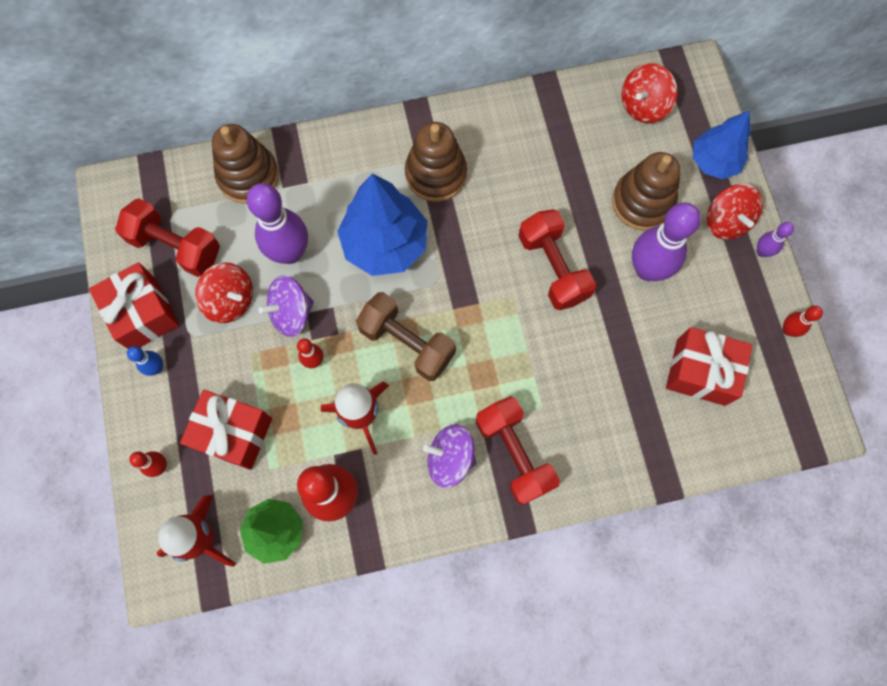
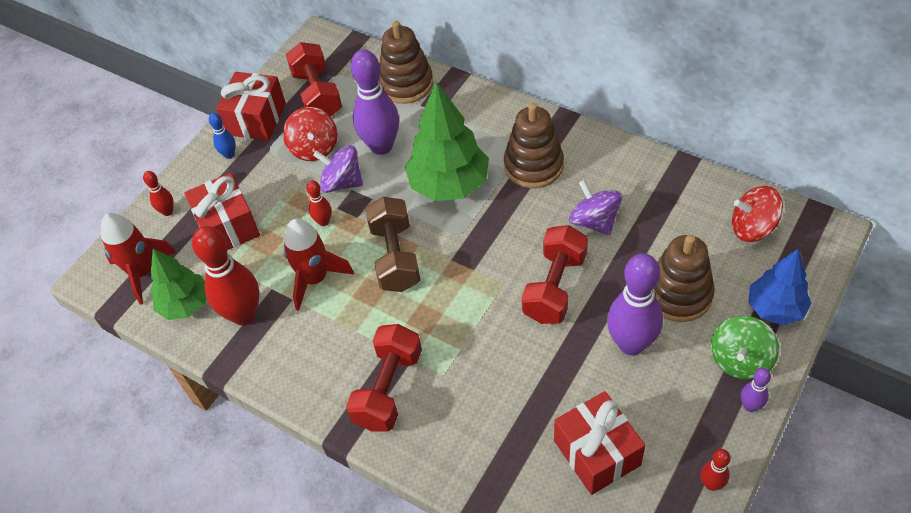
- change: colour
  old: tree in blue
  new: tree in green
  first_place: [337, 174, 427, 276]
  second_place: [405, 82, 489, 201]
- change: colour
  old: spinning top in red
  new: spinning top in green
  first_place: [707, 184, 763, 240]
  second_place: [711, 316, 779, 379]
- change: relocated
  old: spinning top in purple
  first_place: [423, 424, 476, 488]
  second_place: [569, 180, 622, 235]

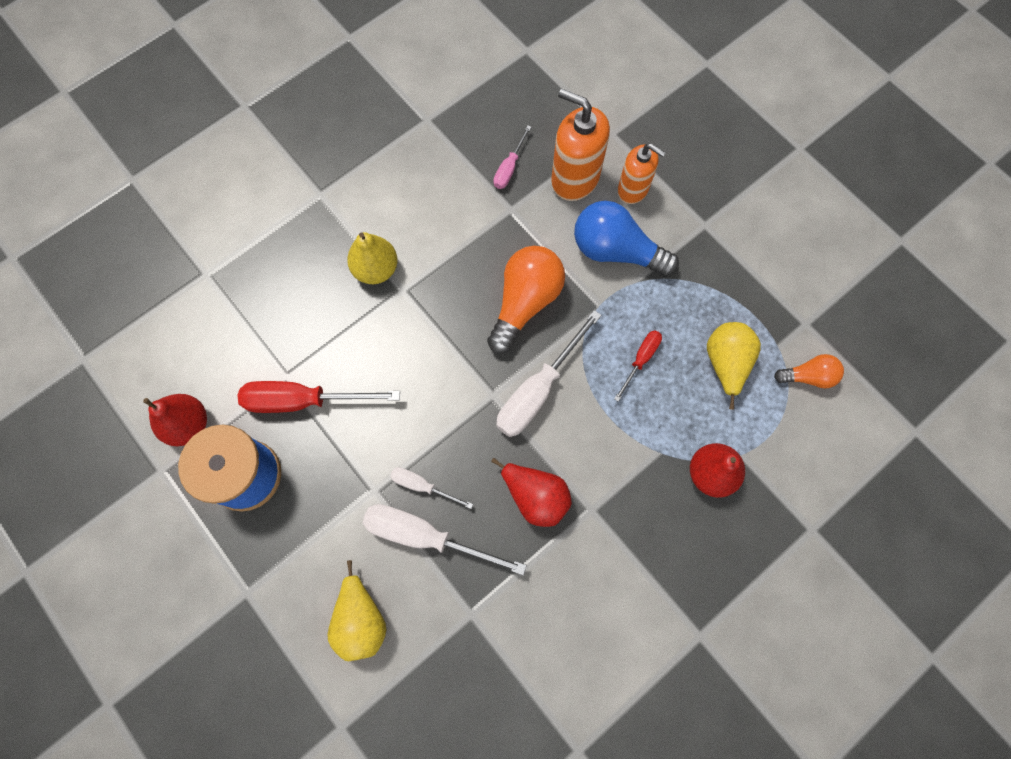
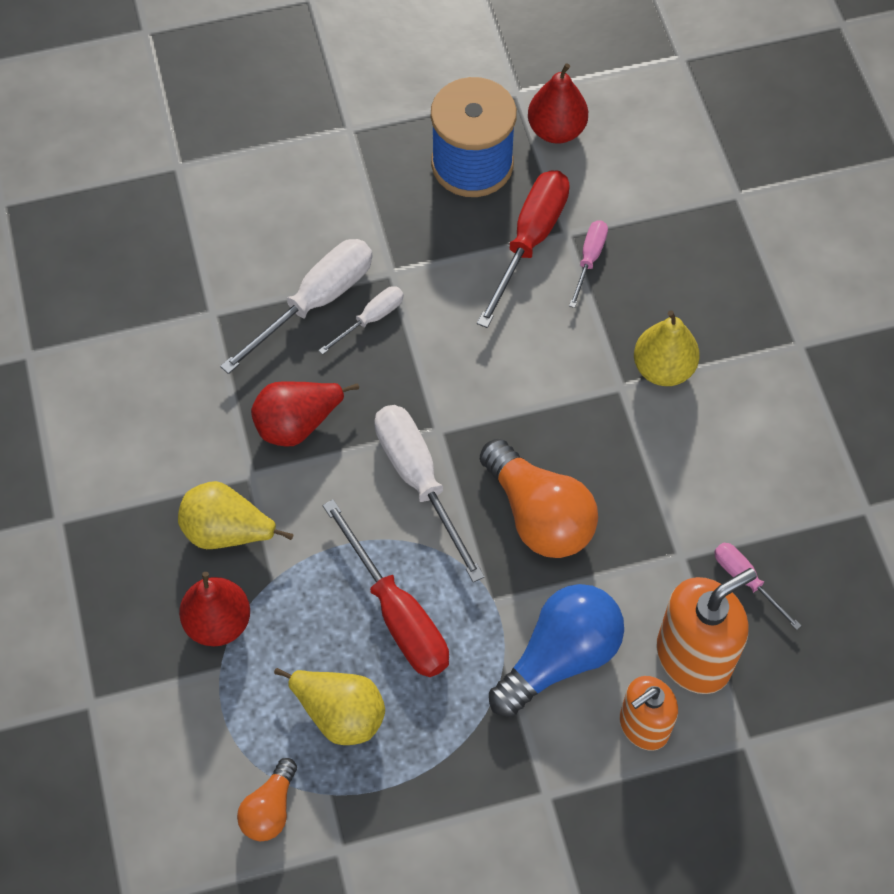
- change: size
  old: screwdriver in red
  first_place: [614, 330, 662, 402]
  second_place: [323, 499, 449, 677]
  factor: 1.86
- change: relocated
  old: pear in yellow
  first_place: [327, 560, 387, 661]
  second_place: [178, 481, 293, 549]
- change: appeared
  new: screwdriver in pink
  second_place: [569, 220, 608, 308]

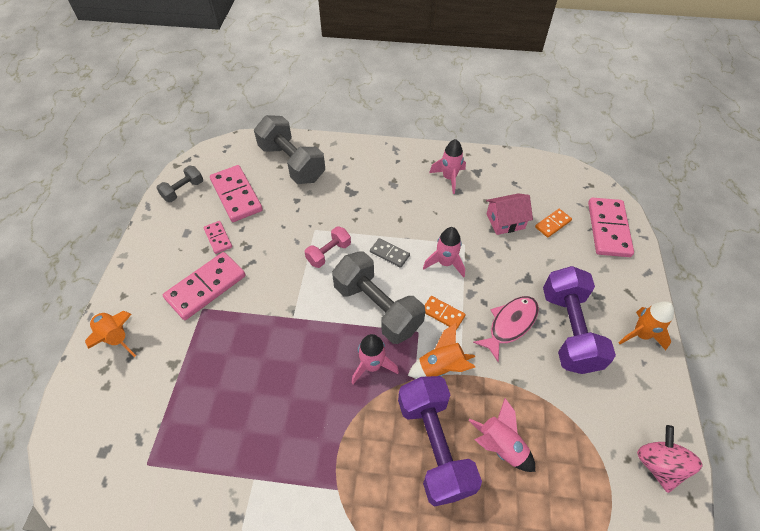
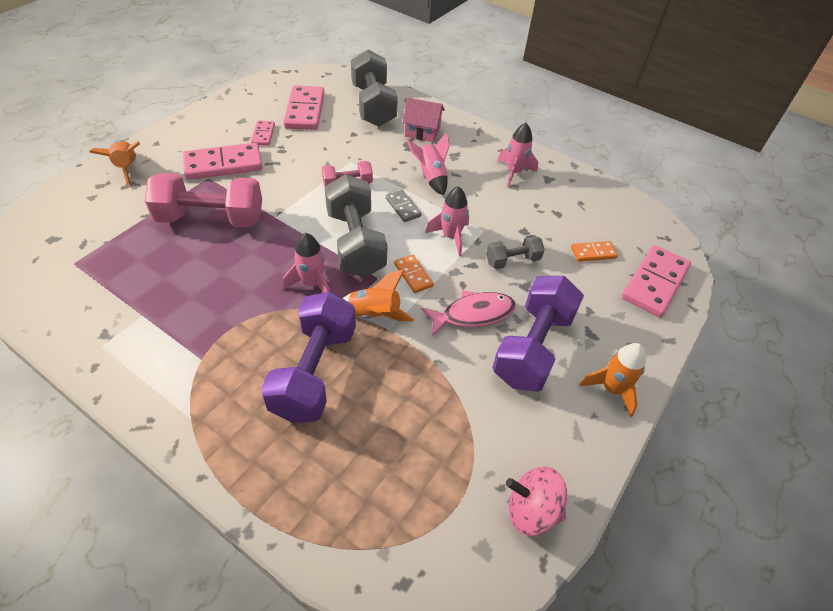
- change: relocated
  old: dumbbell in grey
  first_place: [156, 166, 203, 202]
  second_place: [486, 235, 545, 269]
- change: relocated
  old: house in pink
  first_place: [486, 193, 533, 235]
  second_place: [402, 98, 445, 142]
- change: relocated
  old: rocket in pink
  first_place: [468, 398, 535, 472]
  second_place: [406, 132, 450, 196]
- change: spun
  old: spinning top in pink
  first_place: [637, 425, 702, 493]
  second_place: [506, 467, 567, 536]
  degrees: -105
- change: appeared
  new: dumbbell in pink
  second_place: [145, 173, 262, 228]

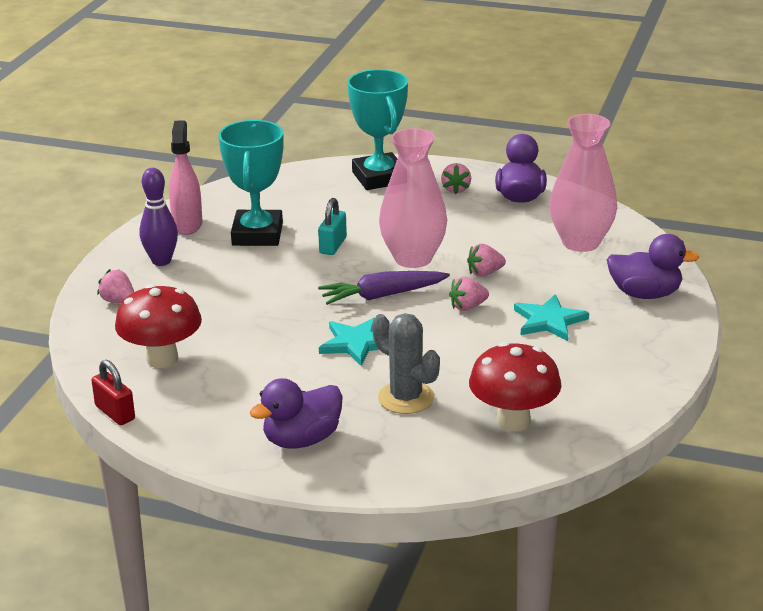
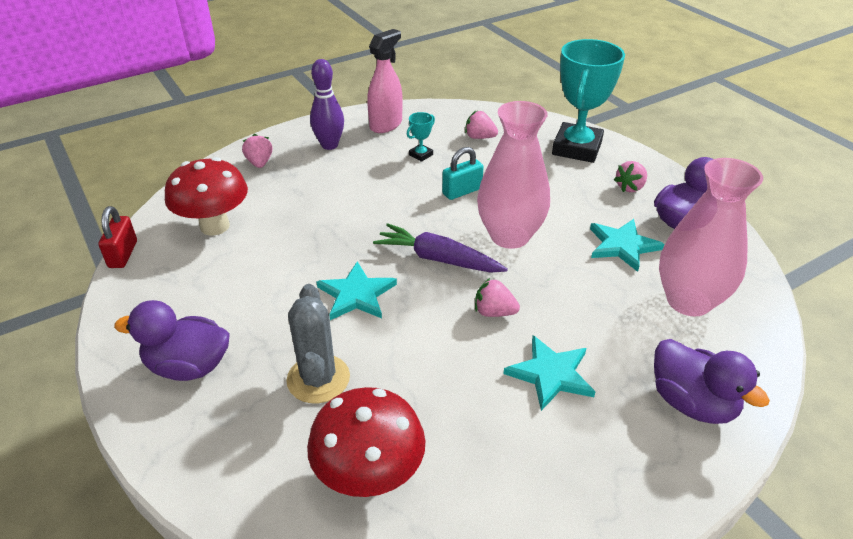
- change: size
  old: trophy in turquoise
  first_place: [218, 120, 284, 246]
  second_place: [407, 112, 435, 162]
  factor: 0.41
- change: relocated
  old: strawberry in pink
  first_place: [467, 244, 506, 277]
  second_place: [465, 111, 498, 139]
- change: appeared
  new: star in turquoise
  second_place: [590, 219, 664, 272]

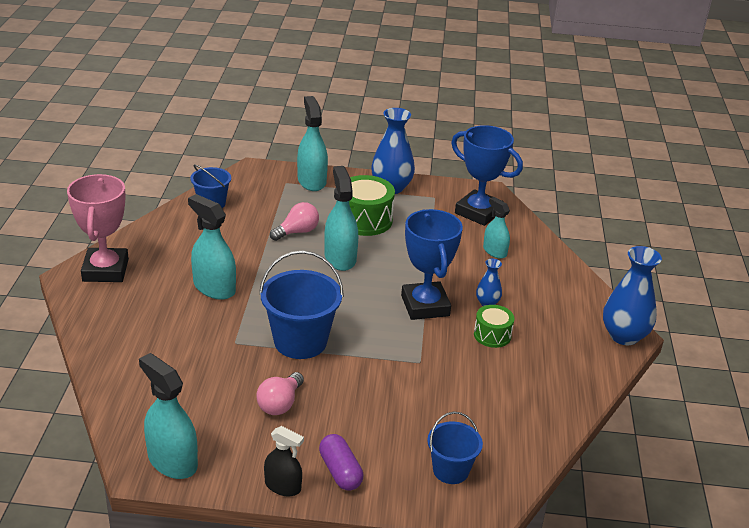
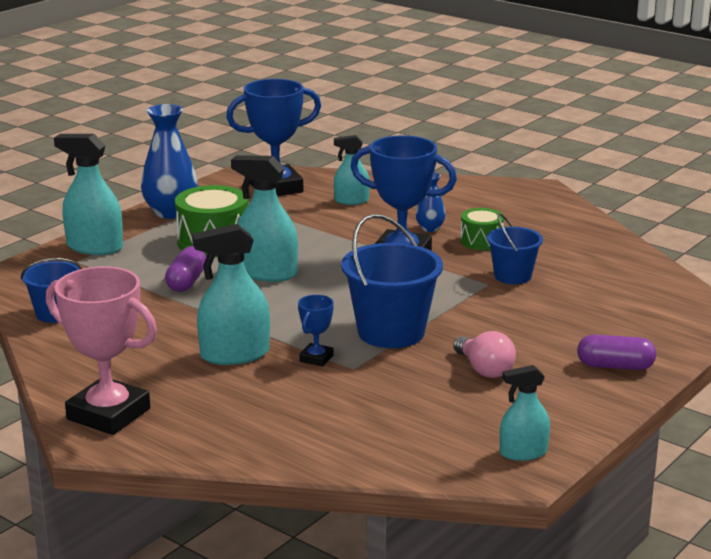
- change: exchanged
  old: light bulb in pink
  new: capsule in purple
  first_place: [270, 202, 319, 241]
  second_place: [165, 246, 206, 292]
- change: missing
  old: vase in blue
  first_place: [603, 246, 662, 345]
- change: size
  old: spray bottle in turquoise
  first_place: [139, 353, 198, 479]
  second_place: [500, 365, 550, 461]
  factor: 0.62
- change: relocated
  old: bucket in blue
  first_place: [427, 412, 483, 484]
  second_place: [487, 213, 543, 284]
- change: missing
  old: spray bottle in black
  first_place: [264, 426, 304, 496]
- change: appeared
  new: trophy in blue
  second_place: [298, 295, 334, 367]

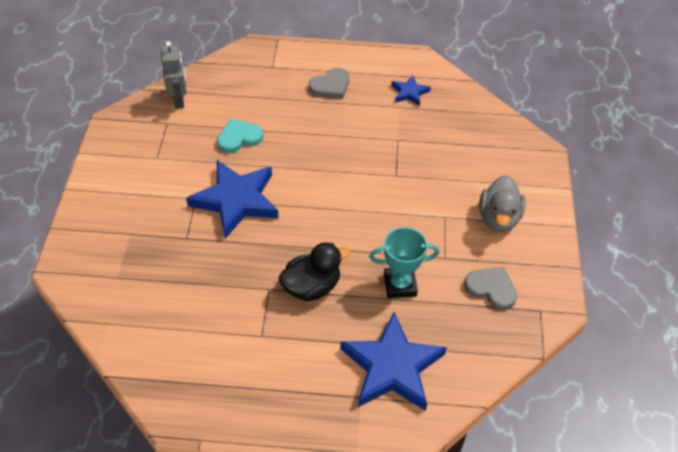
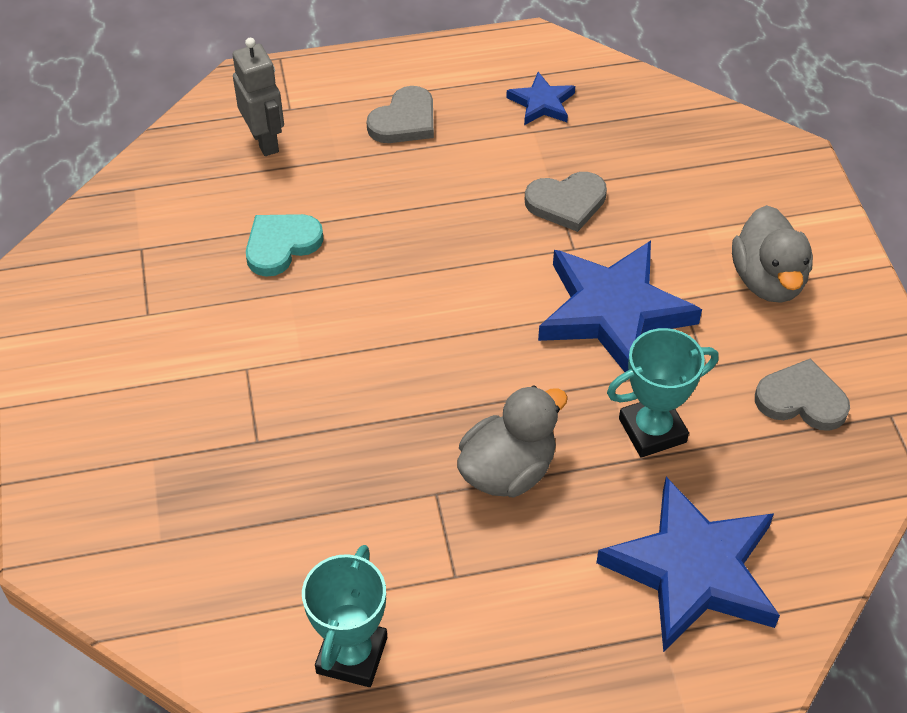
- change: relocated
  old: robot in grey
  first_place: [161, 41, 187, 109]
  second_place: [233, 38, 284, 156]
- change: relocated
  old: star in blue
  first_place: [186, 160, 279, 239]
  second_place: [538, 241, 702, 372]
- change: colour
  old: duck in black
  new: duck in grey
  first_place: [278, 242, 351, 301]
  second_place: [457, 386, 568, 497]
- change: appeared
  new: heart in grey
  second_place: [525, 172, 607, 232]
- change: appeared
  new: trophy in turquoise
  second_place: [302, 545, 387, 687]

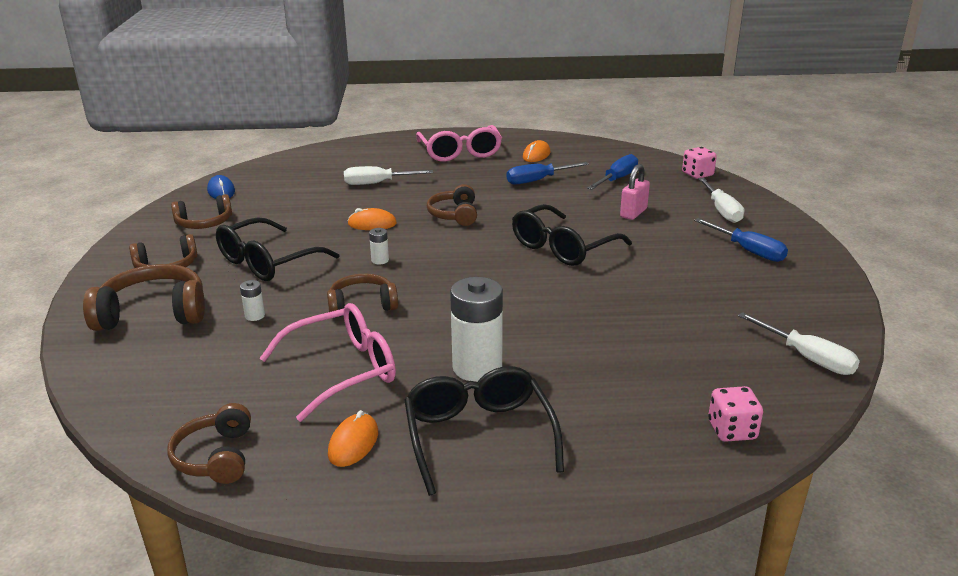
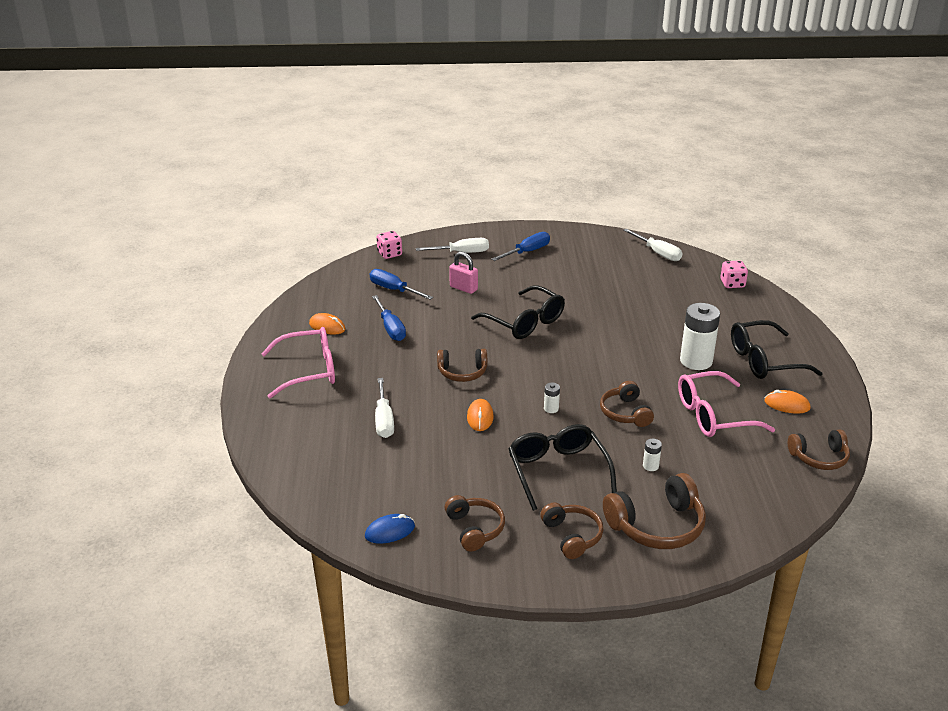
- change: spun
  old: glasses in black
  first_place: [216, 217, 339, 281]
  second_place: [509, 424, 617, 511]
  degrees: -150
- change: spun
  old: headphones in brown
  first_place: [83, 264, 205, 331]
  second_place: [603, 473, 706, 549]
  degrees: -105
- change: spun
  old: glasses in pink
  first_place: [260, 303, 396, 422]
  second_place: [678, 371, 775, 437]
  degrees: -75
- change: spun
  old: screwdriver in white
  first_place: [738, 312, 860, 375]
  second_place: [623, 229, 682, 261]
  degrees: 90

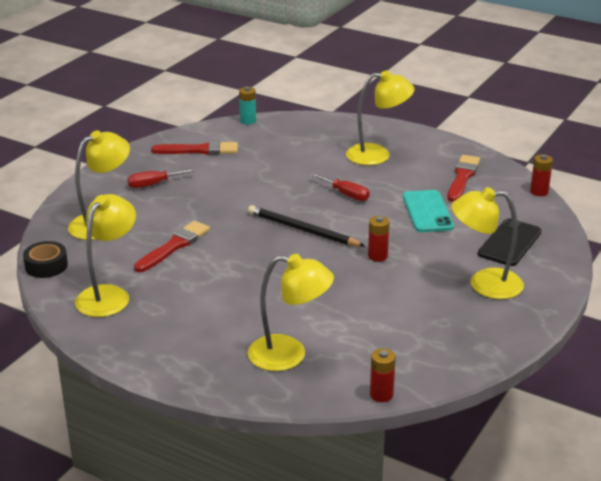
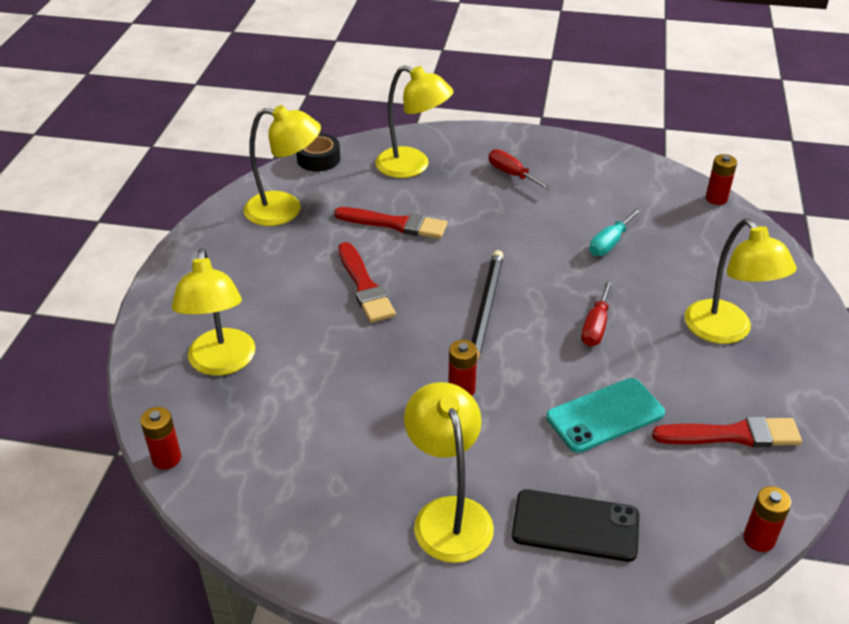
- change: colour
  old: battery in turquoise
  new: battery in red
  first_place: [239, 87, 256, 124]
  second_place: [706, 154, 737, 205]
- change: relocated
  old: brush in red
  first_place: [151, 141, 238, 155]
  second_place: [338, 242, 396, 323]
- change: appeared
  new: screwdriver in turquoise
  second_place: [589, 208, 642, 256]

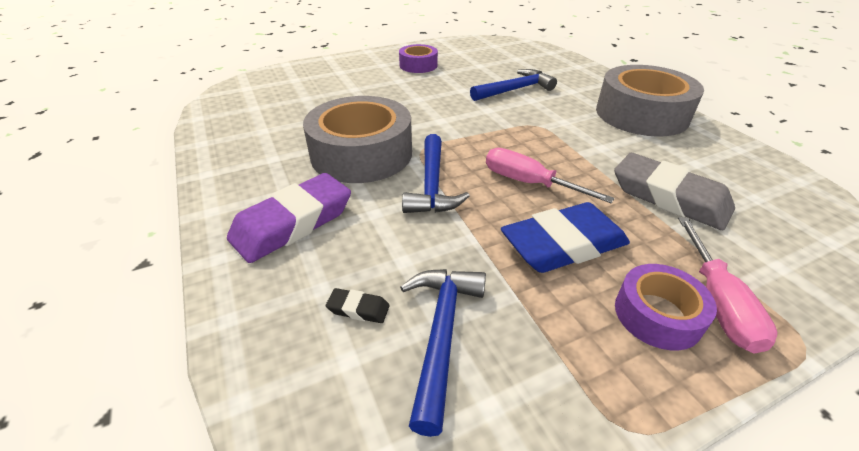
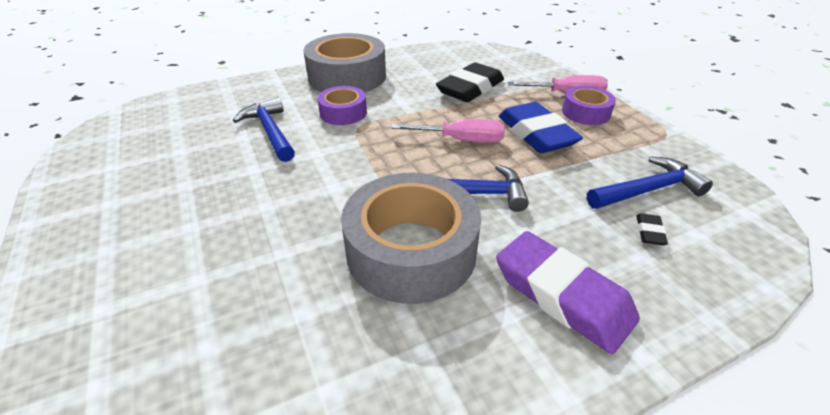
- change: relocated
  old: tape in purple
  first_place: [399, 44, 438, 73]
  second_place: [318, 86, 367, 125]
- change: spun
  old: screwdriver in pink
  first_place: [486, 148, 615, 203]
  second_place: [391, 119, 505, 143]
  degrees: -120
- change: colour
  old: eraser in grey
  new: eraser in black
  first_place: [614, 153, 735, 230]
  second_place: [436, 62, 504, 102]
- change: spun
  old: hammer in blue
  first_place: [400, 269, 486, 437]
  second_place: [587, 156, 713, 209]
  degrees: 150

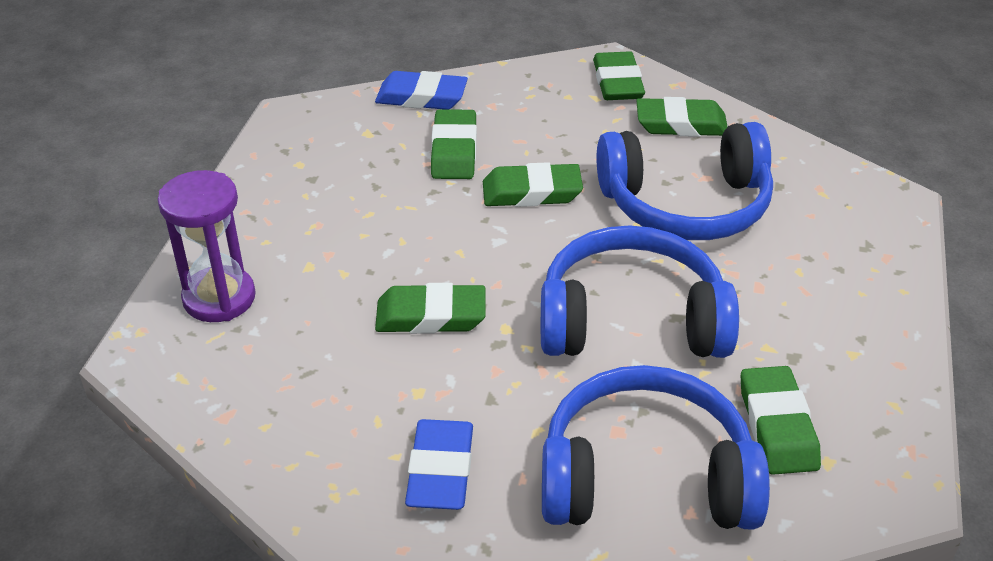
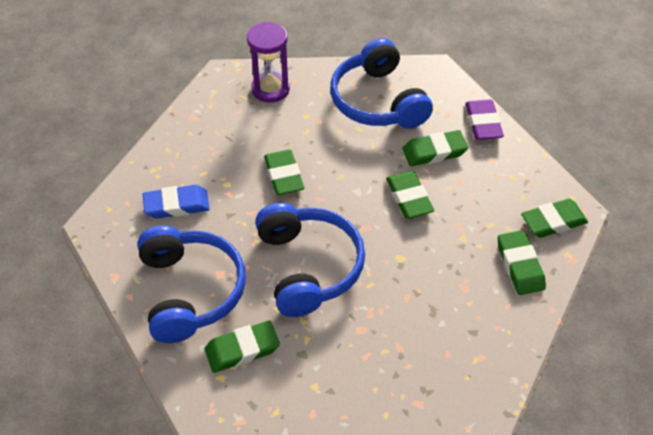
- change: colour
  old: eraser in blue
  new: eraser in purple
  first_place: [375, 71, 468, 110]
  second_place: [465, 99, 504, 140]
- change: relocated
  old: headphones in blue
  first_place: [597, 122, 773, 240]
  second_place: [330, 38, 433, 129]

